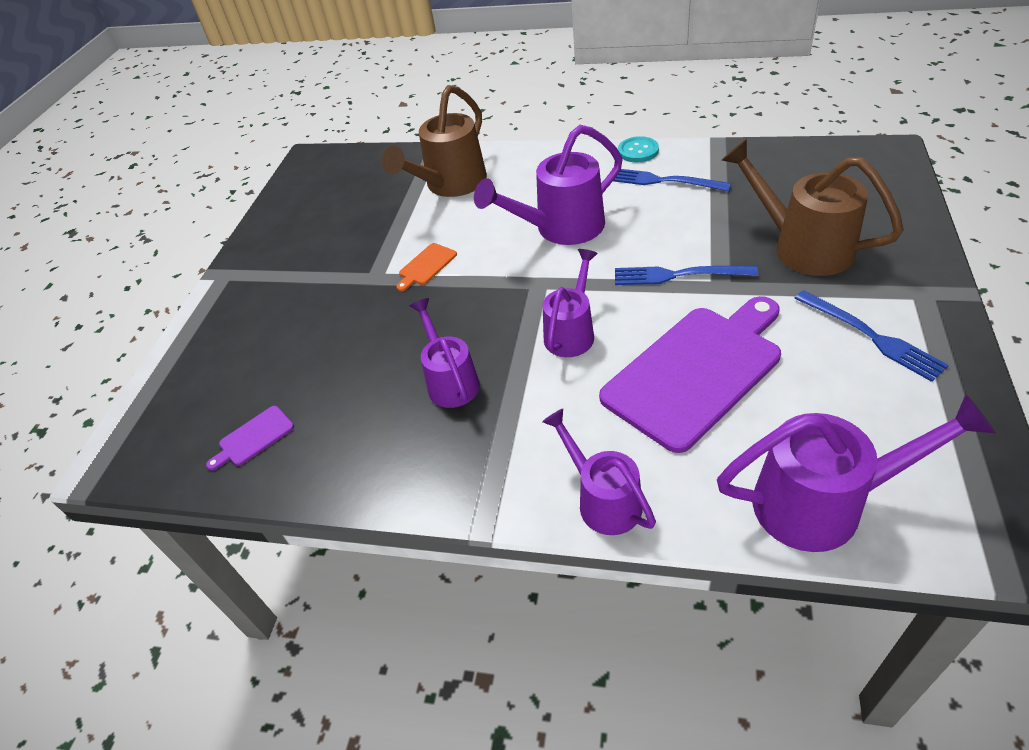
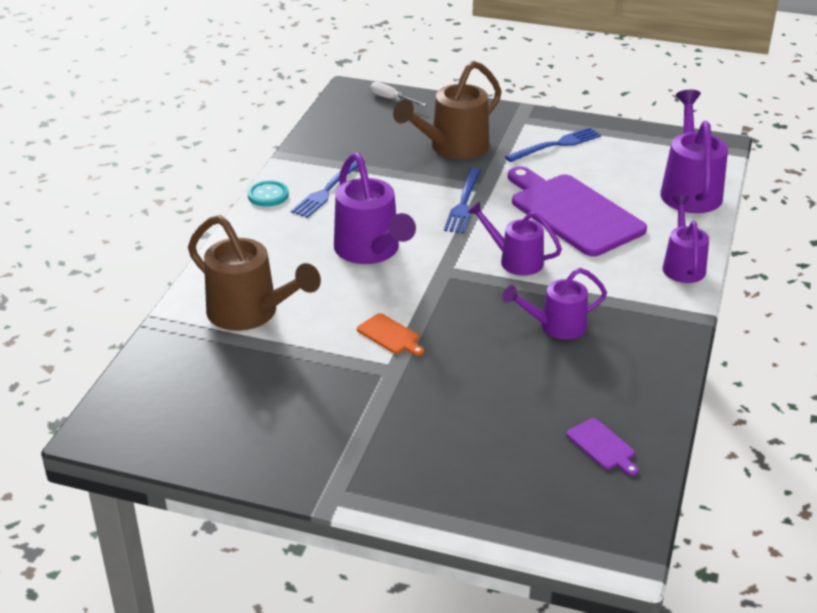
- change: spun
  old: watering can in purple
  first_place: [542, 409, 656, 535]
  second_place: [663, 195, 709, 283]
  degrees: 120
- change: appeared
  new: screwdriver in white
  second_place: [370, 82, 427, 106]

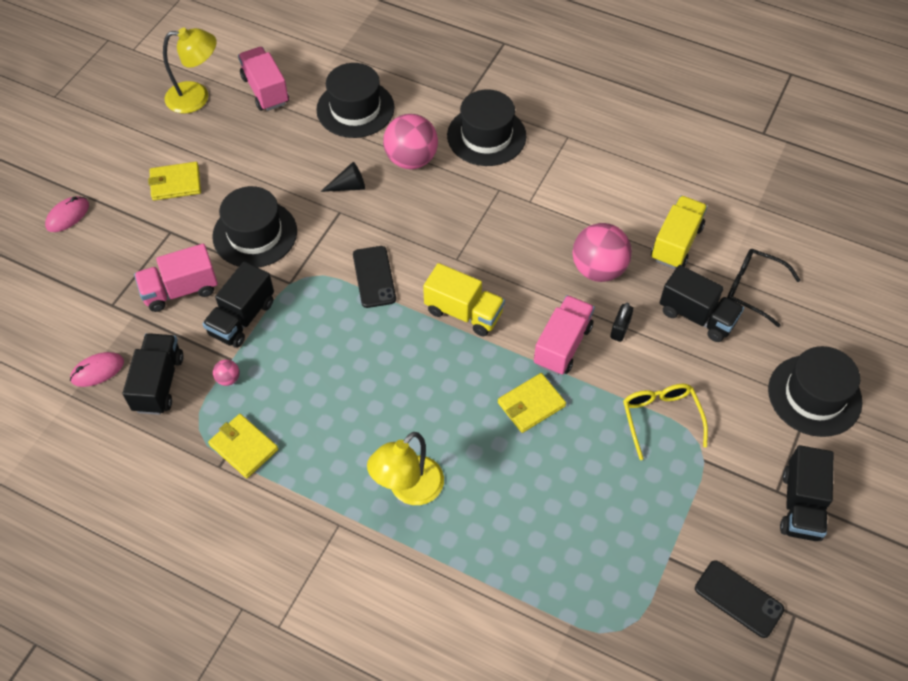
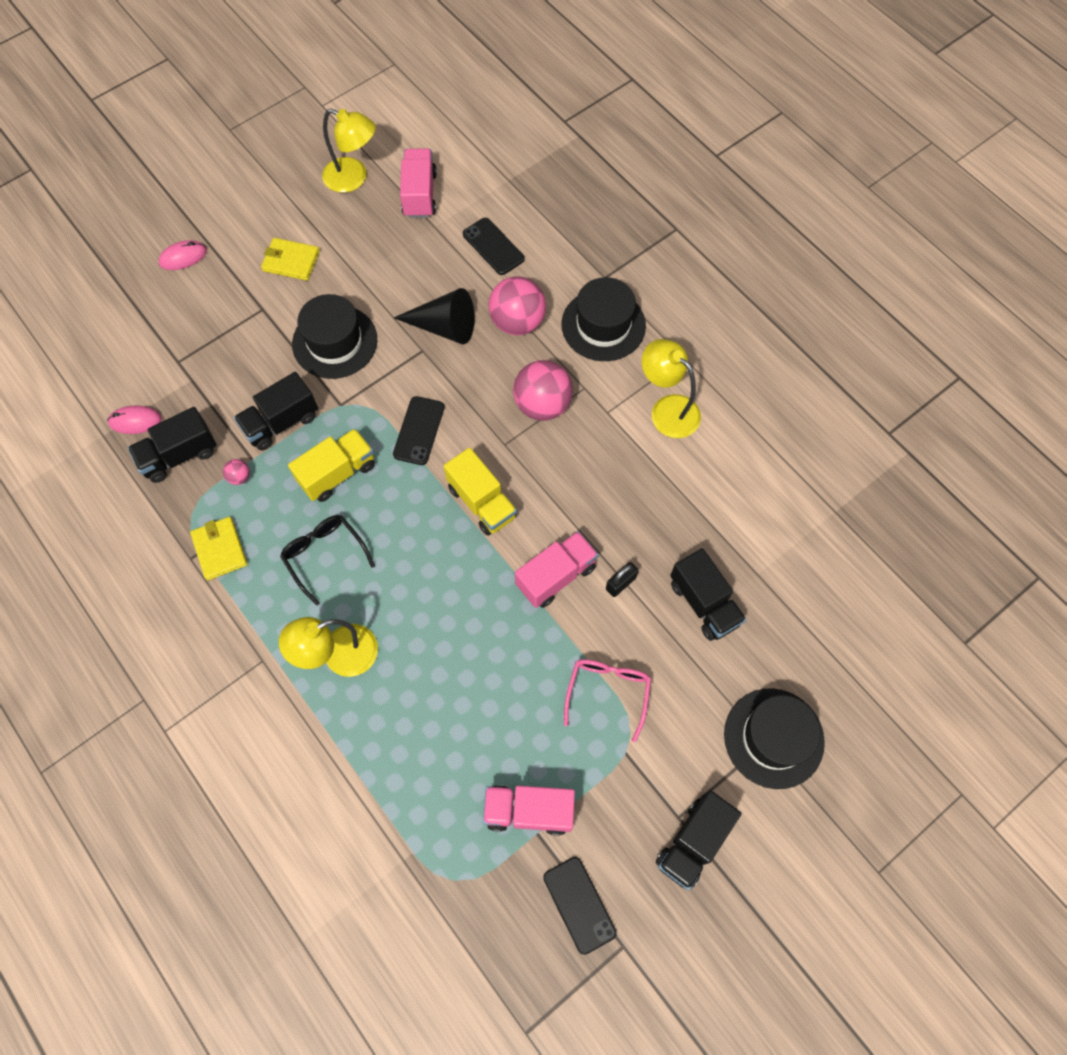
- change: exchanged
  old: hat in black
  new: phone in black
  first_place: [316, 63, 395, 138]
  second_place: [463, 218, 525, 275]
- change: size
  old: cone in black
  first_place: [320, 162, 365, 192]
  second_place: [394, 288, 475, 344]
  factor: 1.77
- change: relocated
  old: truck in yellow
  first_place: [651, 196, 708, 269]
  second_place: [288, 428, 375, 502]
- change: relocated
  old: ball in pink
  first_place: [572, 223, 632, 282]
  second_place: [513, 360, 573, 421]
- change: relocated
  old: truck in pink
  first_place: [134, 244, 218, 312]
  second_place: [483, 785, 575, 836]
- change: relocated
  old: glasses in black
  first_place: [727, 249, 800, 327]
  second_place: [280, 515, 375, 605]
- change: spun
  old: truck in black
  first_place: [123, 333, 184, 415]
  second_place: [128, 407, 217, 483]
  degrees: -150
- change: missing
  old: wallet in yellow
  first_place: [498, 373, 566, 433]
- change: colour
  old: glasses in yellow
  new: glasses in pink
  first_place: [623, 384, 708, 460]
  second_place: [564, 659, 651, 742]
- change: appeared
  new: lamp in yellow
  second_place: [642, 339, 701, 438]

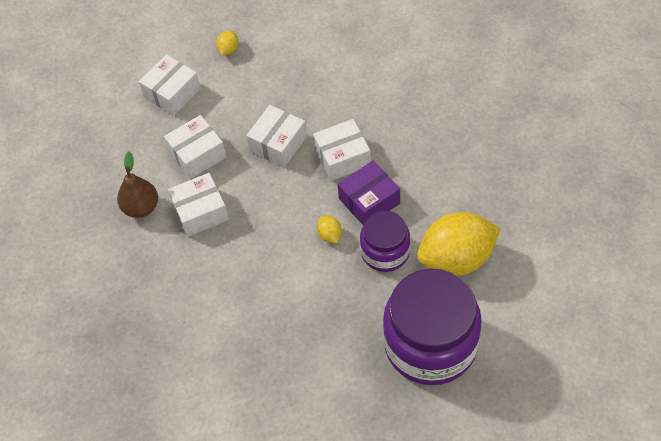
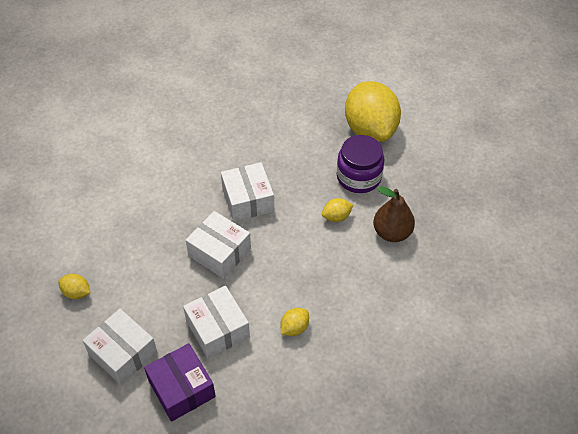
- change: relocated
  old: pear in brown
  first_place: [117, 151, 158, 218]
  second_place: [373, 186, 415, 242]
- change: relocated
  old: box in purple
  first_place: [338, 160, 400, 225]
  second_place: [144, 343, 216, 422]
- change: exchanged
  old: box in white
  new: lemon in yellow
  first_place: [168, 173, 229, 237]
  second_place: [281, 308, 309, 336]
- change: missing
  old: jar in purple
  first_place: [383, 269, 482, 385]

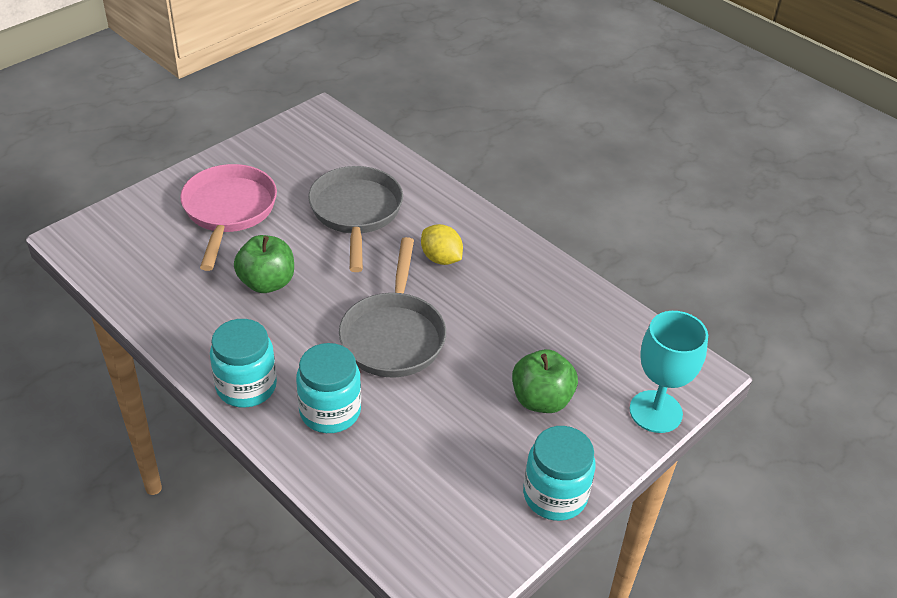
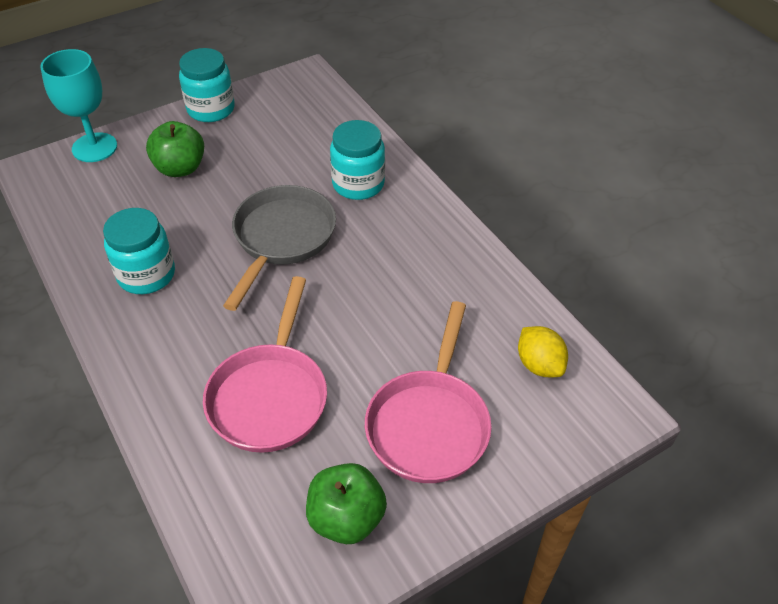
- change: colour
  old: pan in grey
  new: pan in pink
  first_place: [308, 166, 403, 272]
  second_place: [203, 276, 327, 453]
- change: relocated
  old: lemon in yellow
  first_place: [421, 224, 463, 265]
  second_place: [518, 326, 568, 377]
- change: relocated
  old: apple in green
  first_place: [234, 235, 294, 293]
  second_place: [306, 463, 387, 544]
- change: relocated
  old: jar in turquoise
  first_place: [210, 319, 277, 408]
  second_place: [103, 208, 175, 294]

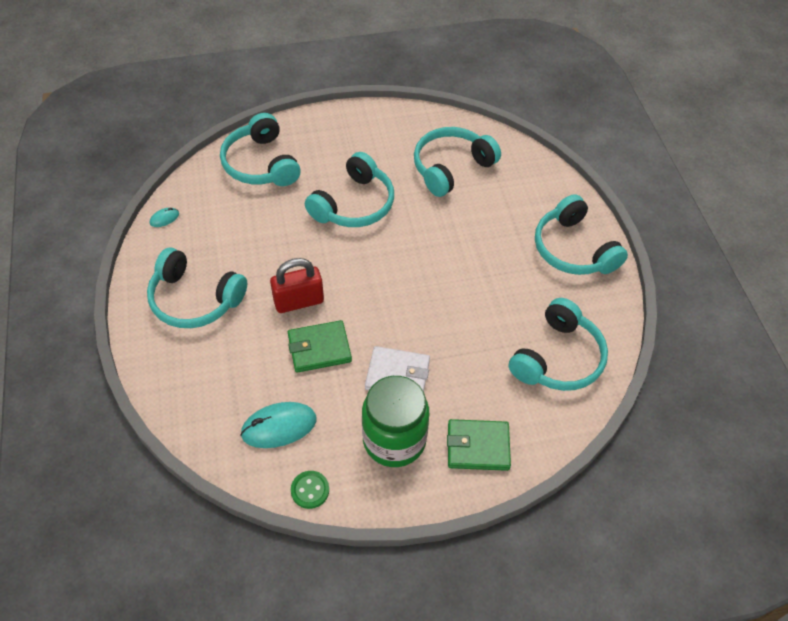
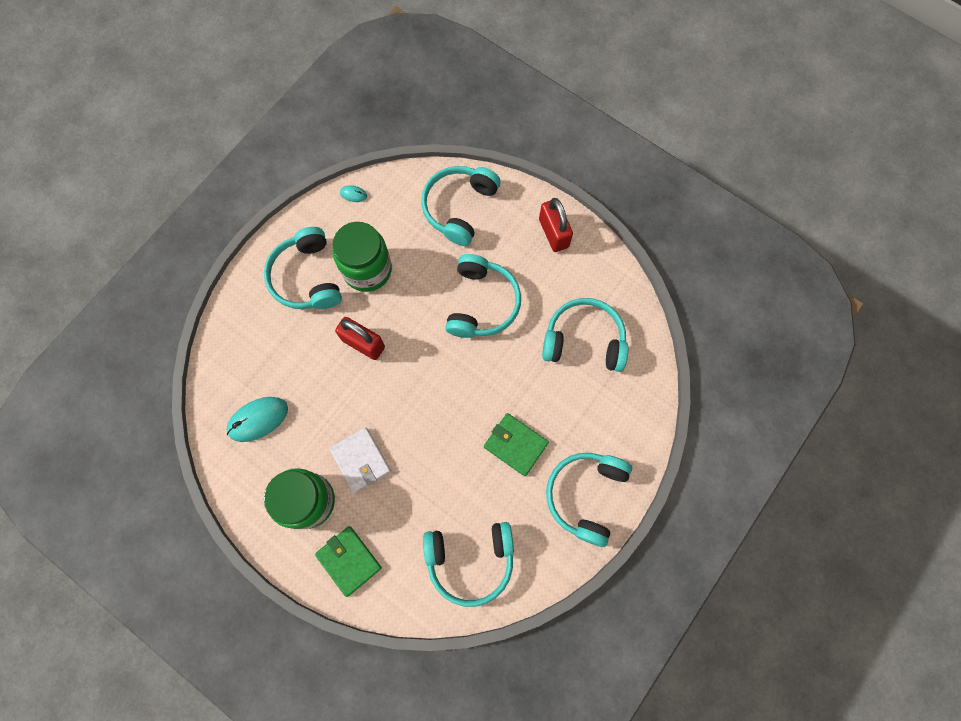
- change: spun
  old: headphones in turquoise
  first_place: [305, 152, 394, 227]
  second_place: [445, 254, 521, 338]
  degrees: -75
- change: relocated
  old: wallet in green
  first_place: [288, 320, 352, 373]
  second_place: [484, 413, 549, 476]
- change: spun
  old: mouse in turquoise
  first_place: [240, 402, 317, 448]
  second_place: [227, 397, 288, 442]
  degrees: -60
- change: missing
  old: button in green
  first_place: [291, 471, 329, 509]
- change: appeared
  new: padlock in red
  second_place: [539, 198, 573, 252]
- change: appeared
  new: jar in green
  second_place: [332, 222, 392, 292]

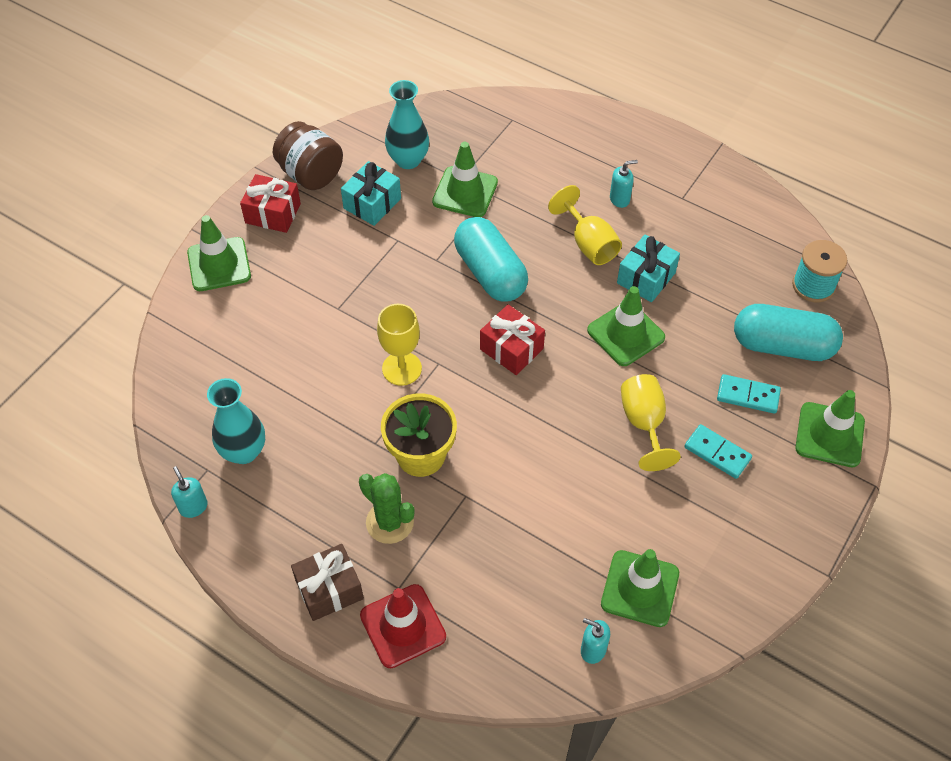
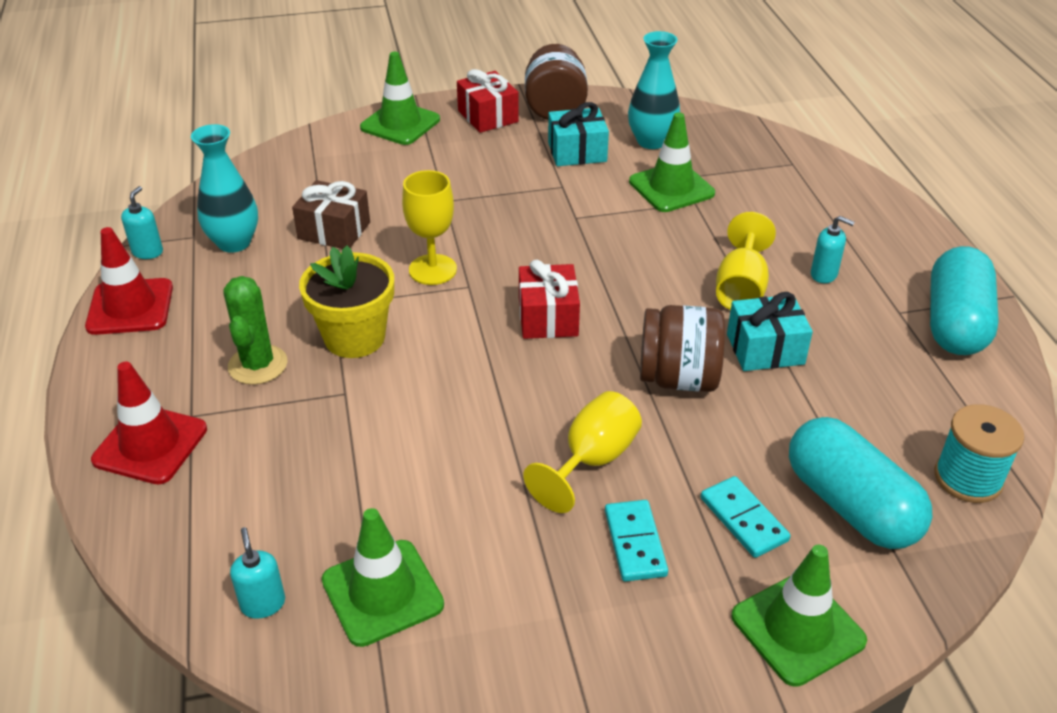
- change: relocated
  old: capsule in turquoise
  first_place: [454, 217, 528, 302]
  second_place: [930, 246, 999, 355]
- change: exchanged
  old: traffic cone in green
  new: jar in brown
  first_place: [587, 286, 665, 366]
  second_place: [640, 305, 725, 392]
- change: relocated
  old: gift in brown
  first_place: [291, 544, 364, 621]
  second_place: [292, 180, 370, 249]
- change: appeared
  new: traffic cone in red
  second_place: [85, 227, 173, 335]

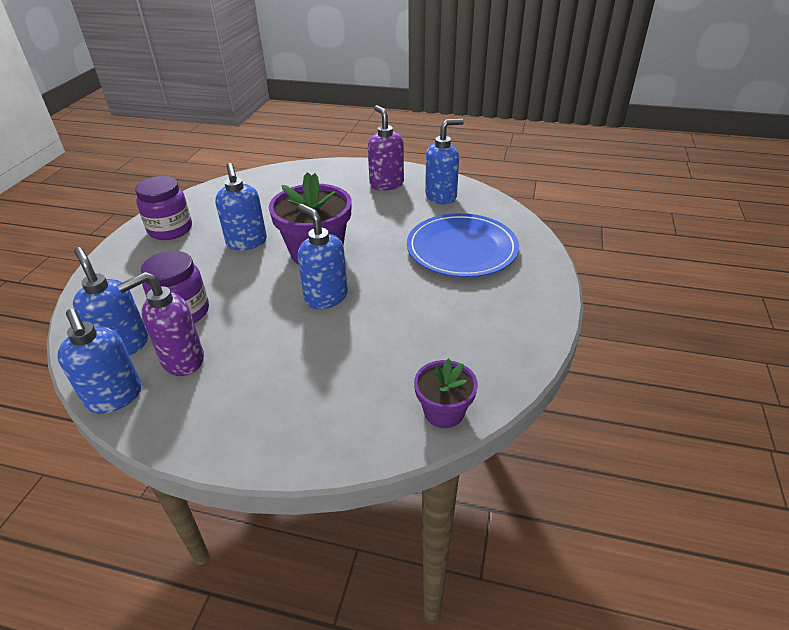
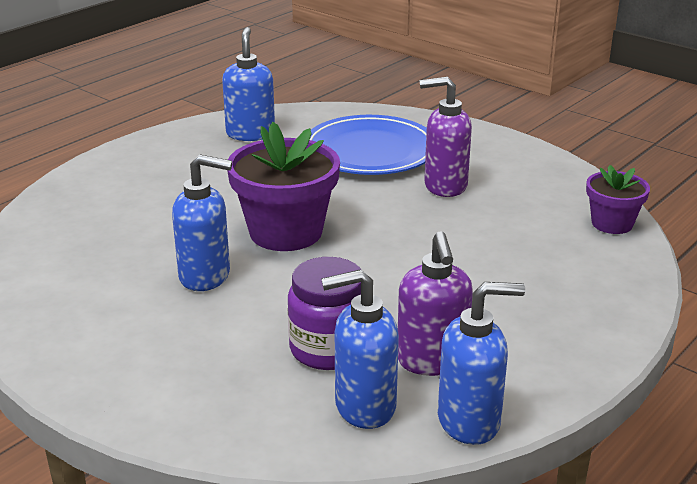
- change: relocated
  old: soap dispenser in purple
  first_place: [368, 105, 404, 191]
  second_place: [420, 77, 472, 197]
- change: missing
  old: jar in purple
  first_place: [135, 176, 192, 240]
- change: missing
  old: soap dispenser in blue
  first_place: [297, 204, 348, 309]

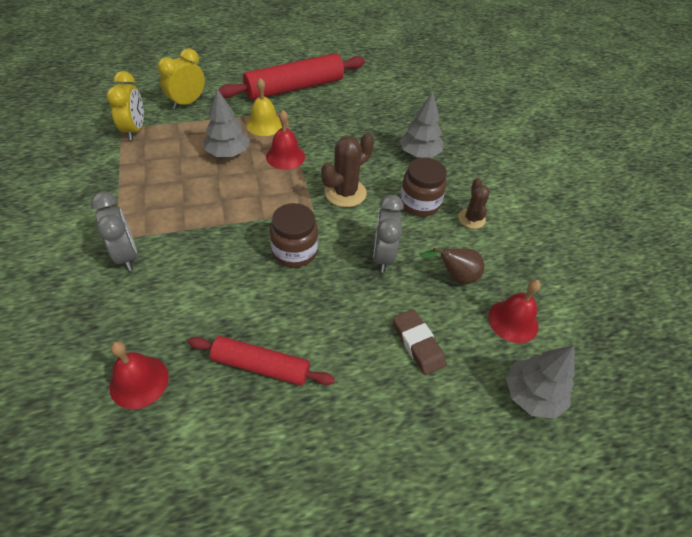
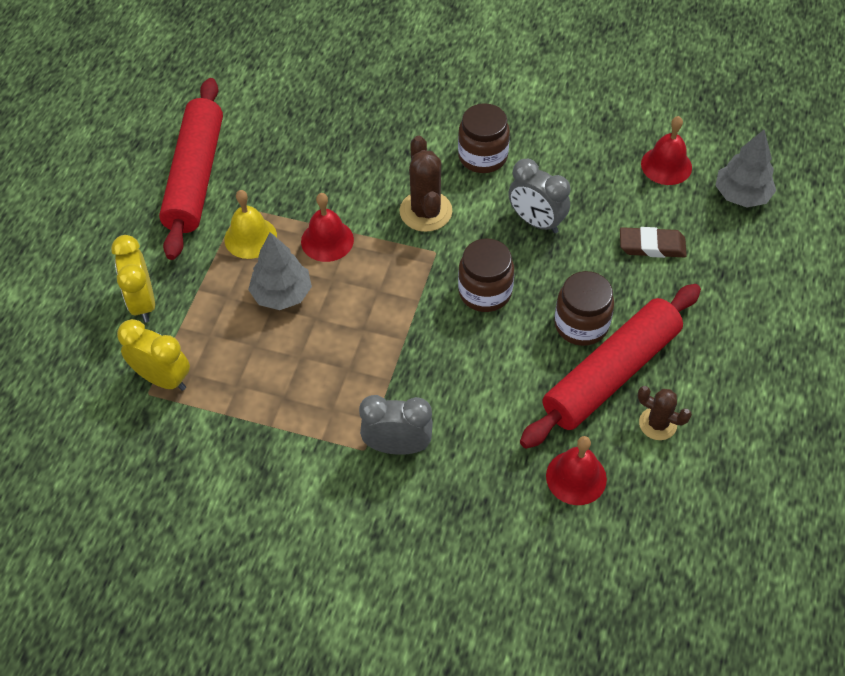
- change: missing
  old: tree in grey
  first_place: [399, 92, 443, 158]
- change: relocated
  old: cactus in brown
  first_place: [458, 178, 490, 229]
  second_place: [638, 386, 692, 440]
- change: missing
  old: pear in brown
  first_place: [420, 248, 484, 284]
- change: size
  old: rolling pin in red
  first_place: [188, 336, 335, 386]
  second_place: [520, 284, 701, 449]
  factor: 1.65
- change: appeared
  new: jar in brown
  second_place: [554, 271, 614, 346]

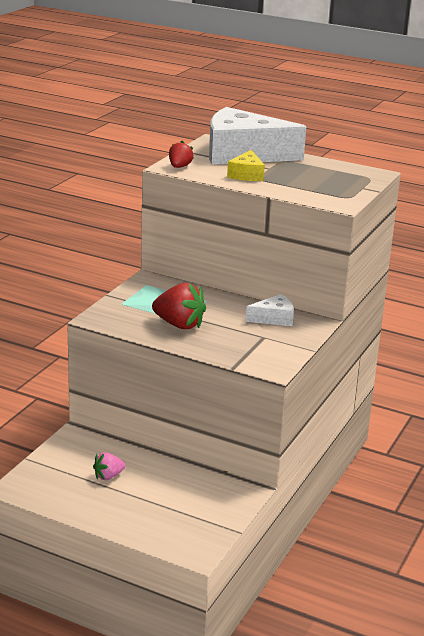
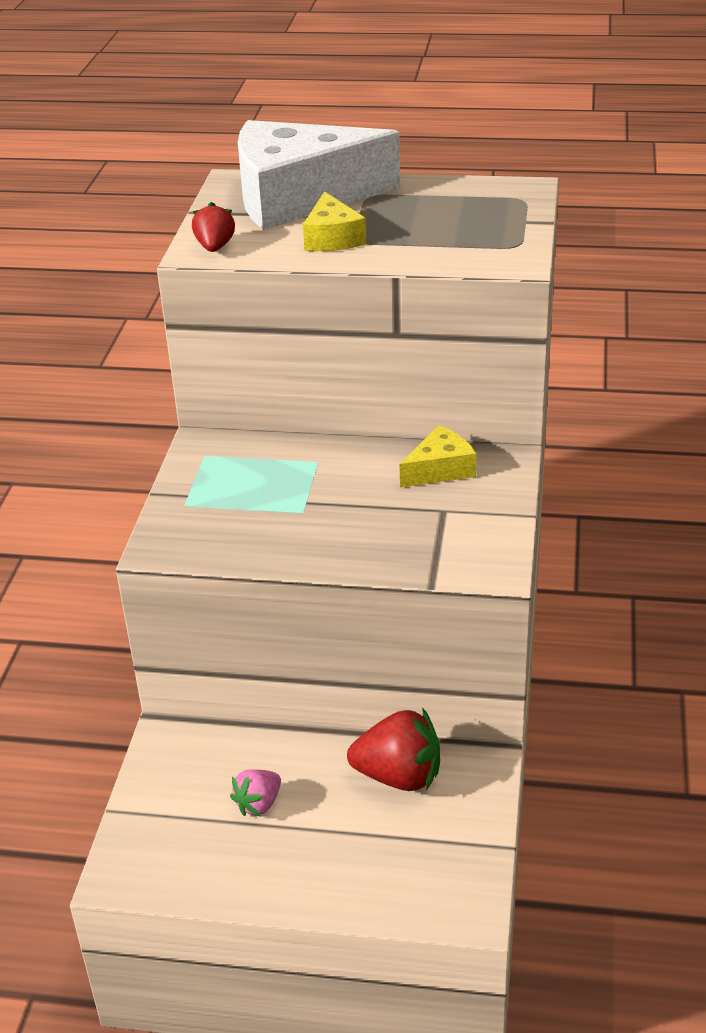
- change: relocated
  old: strawberry in red
  first_place: [152, 283, 206, 329]
  second_place: [347, 708, 440, 791]
- change: colour
  old: cheese in white
  new: cheese in yellow
  first_place: [246, 294, 294, 326]
  second_place: [400, 425, 476, 487]

